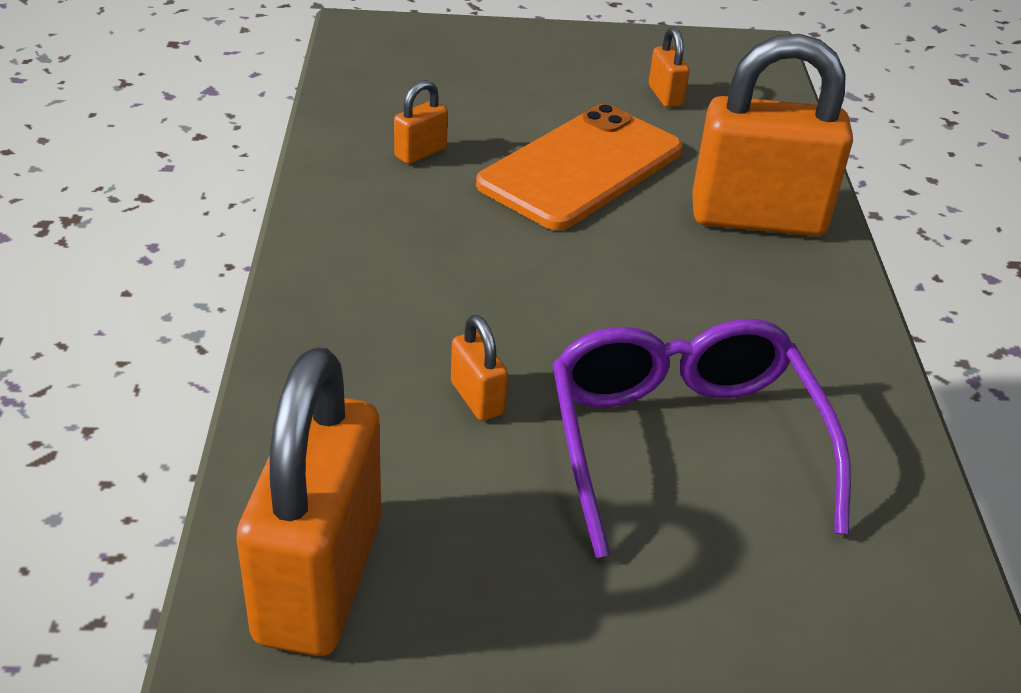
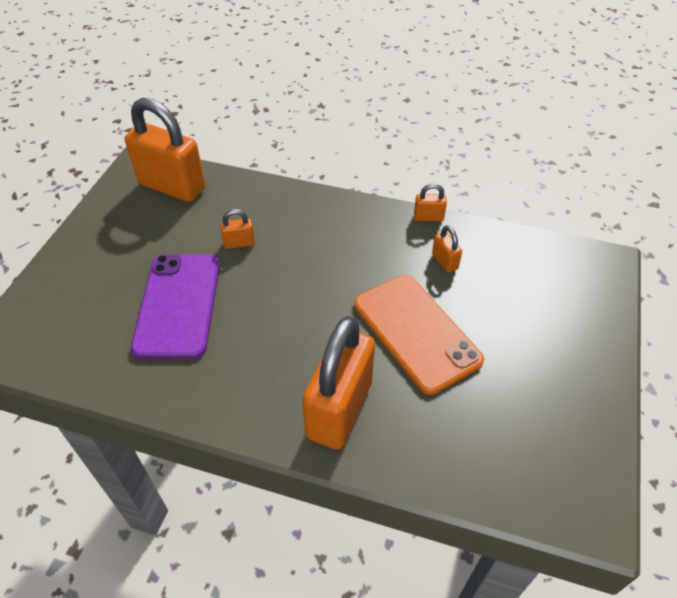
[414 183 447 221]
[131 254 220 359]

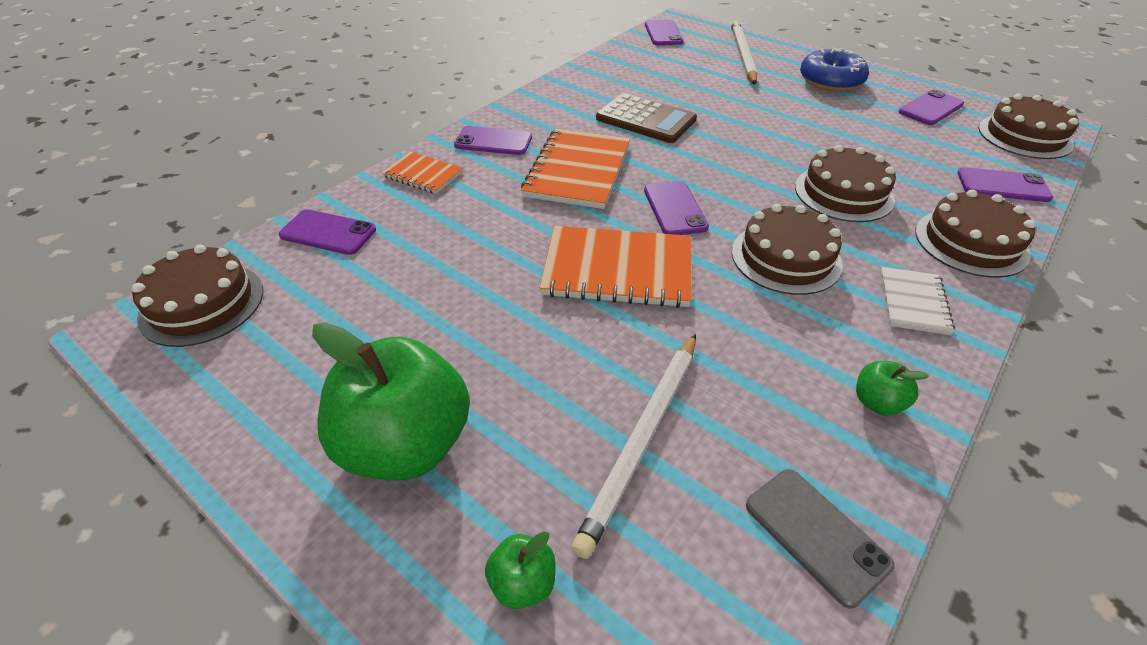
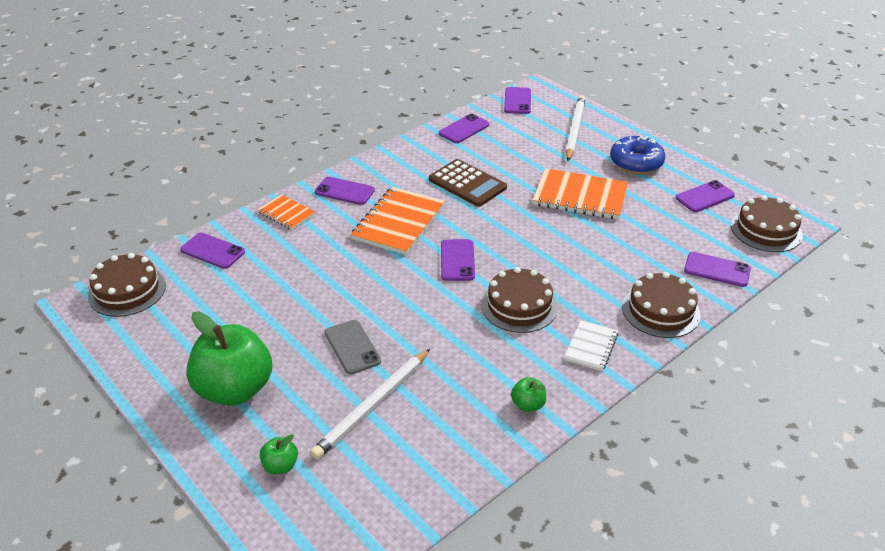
[795 145 896 222] (first image)
[439 114 489 143]
[533 168 628 220]
[325 320 381 374]

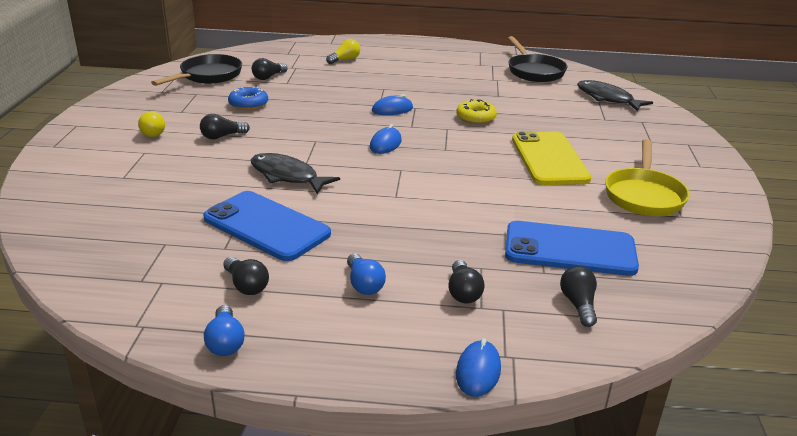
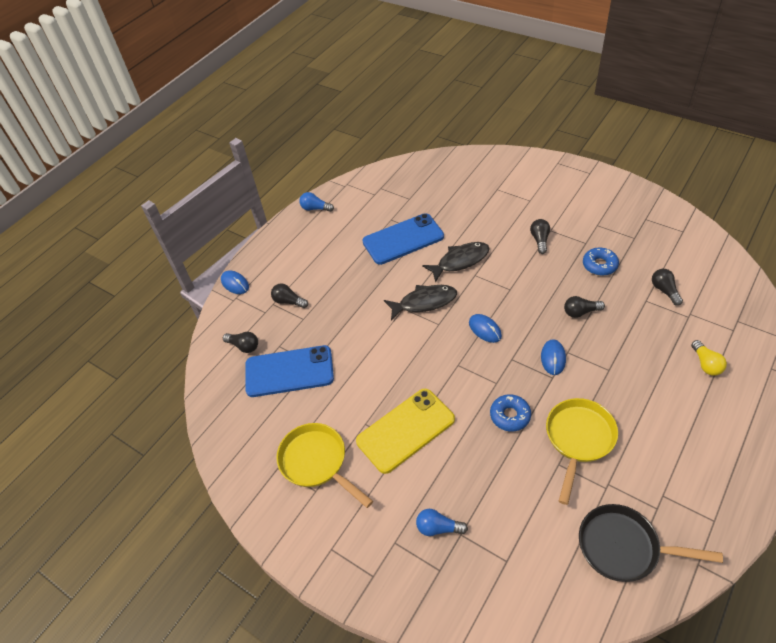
[138 111 165 137] (first image)
[151 54 242 86] (first image)
[546 398 618 505]
[564 296 605 318]
[416 509 468 536]
[384 285 457 320]
[490 394 531 432]
[245 345 334 397]
[356 389 455 474]

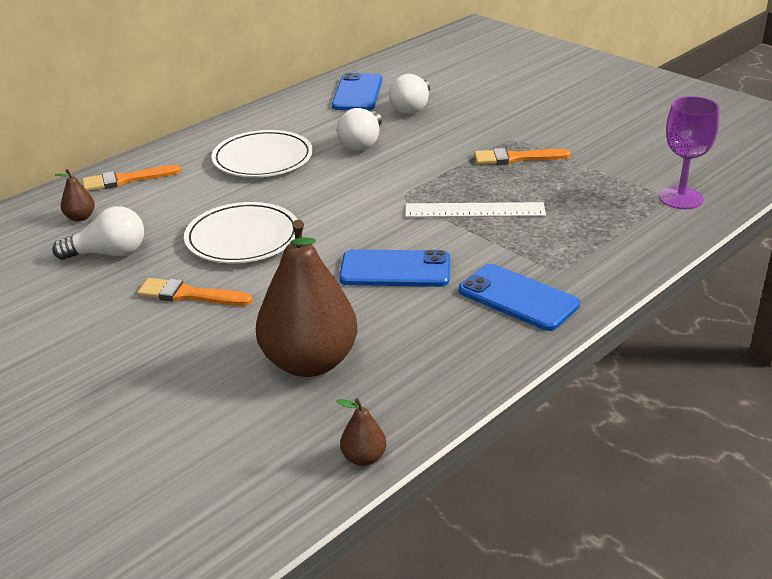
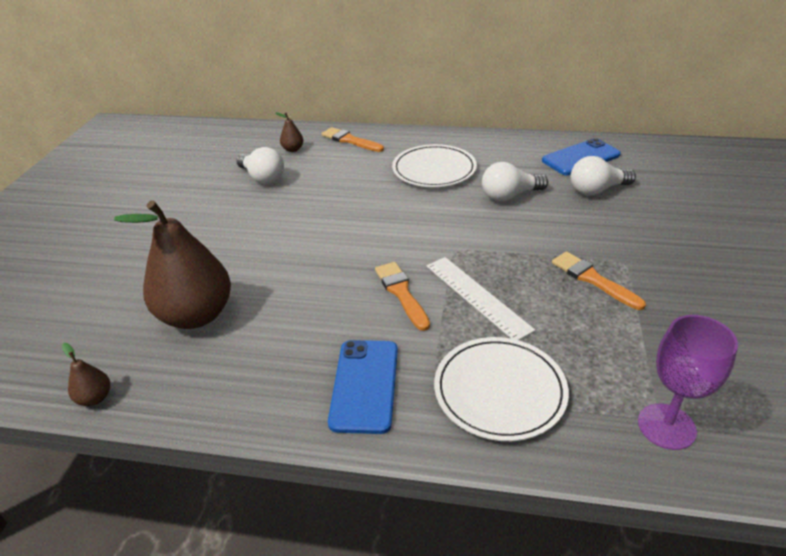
[339 249 450 287] (first image)
[375 262 430 331]
[434 337 569 441]

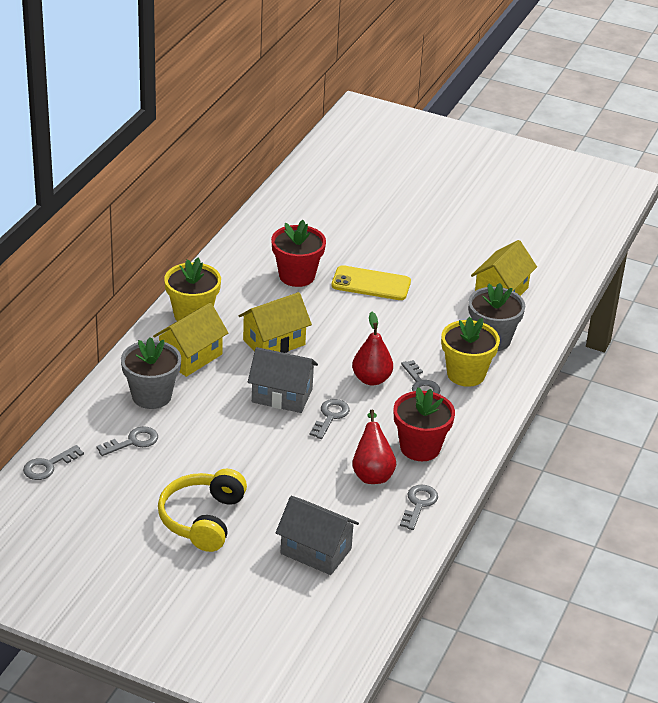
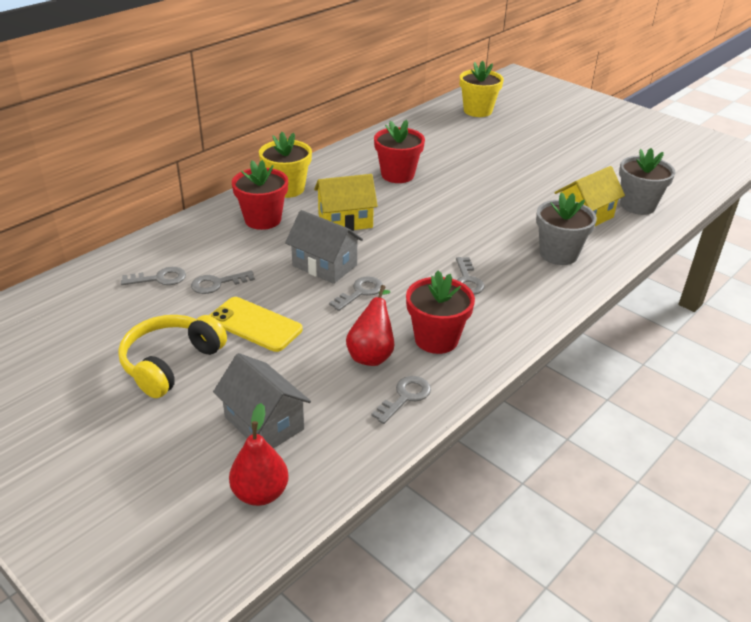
[191 270 255 294]
[619 148 676 215]
[209 297 303 352]
[229 403 288 506]
[460 61 504 117]
[232 160 288 230]

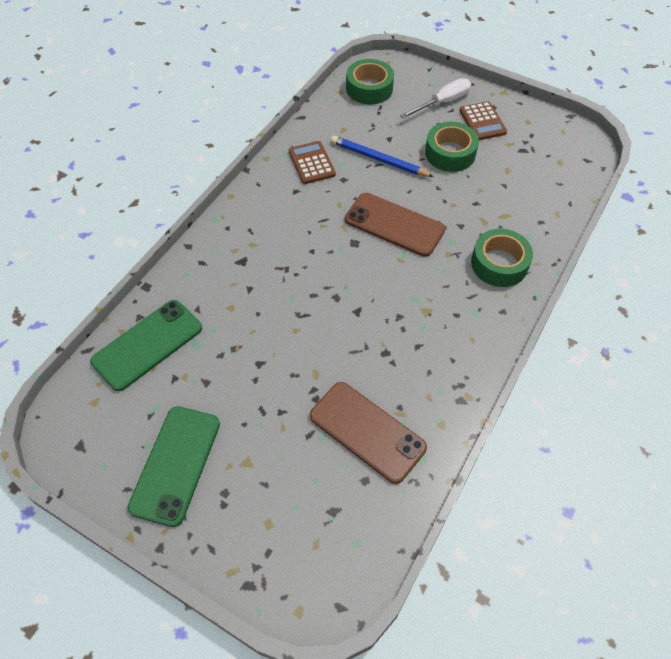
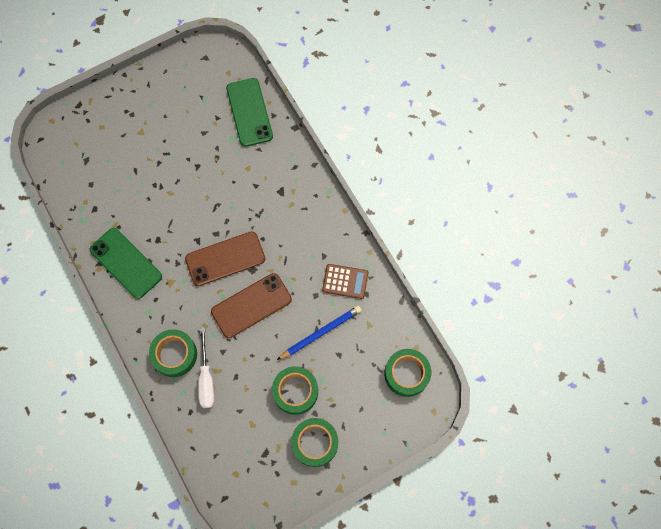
[90 228 162 299]
[185 231 265 286]
[198 327 214 408]
[291 418 338 467]

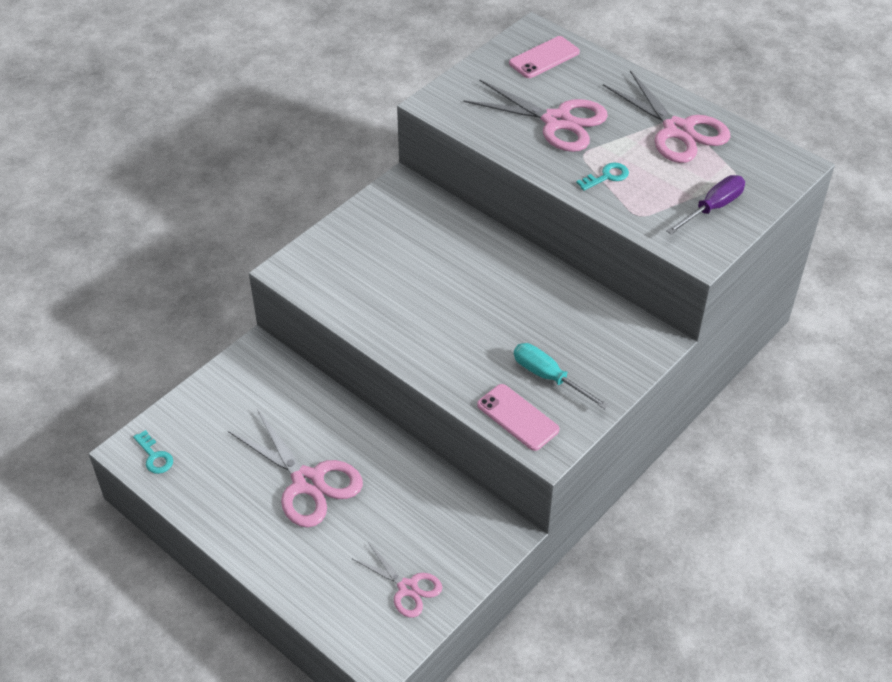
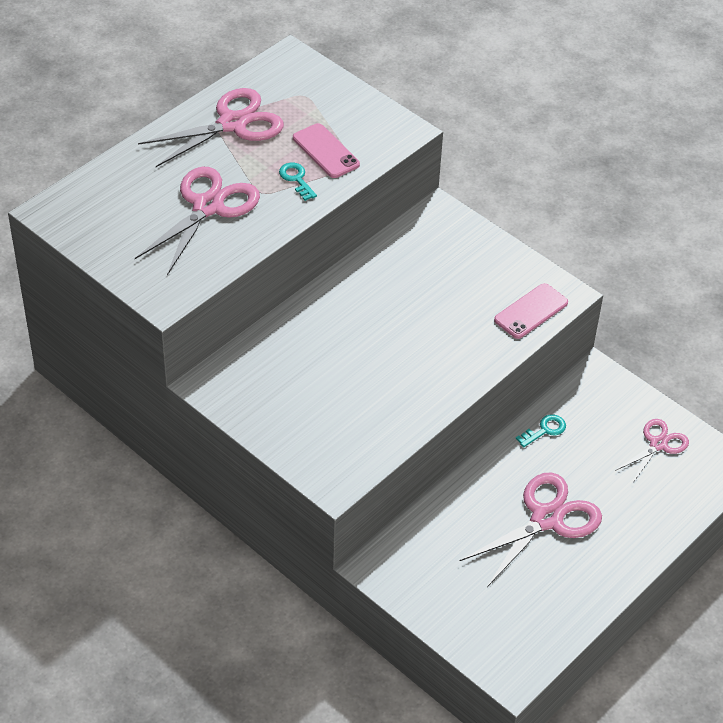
[514 343 609 409] (first image)
[666 175 745 235] (first image)
[516 414 566 447]
[293 123 360 178]

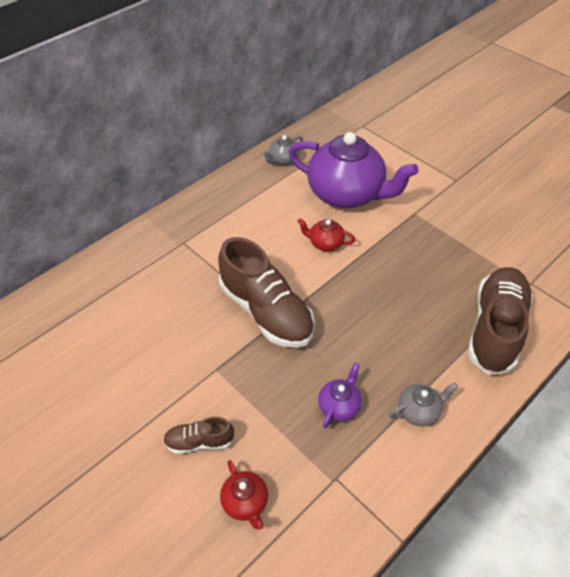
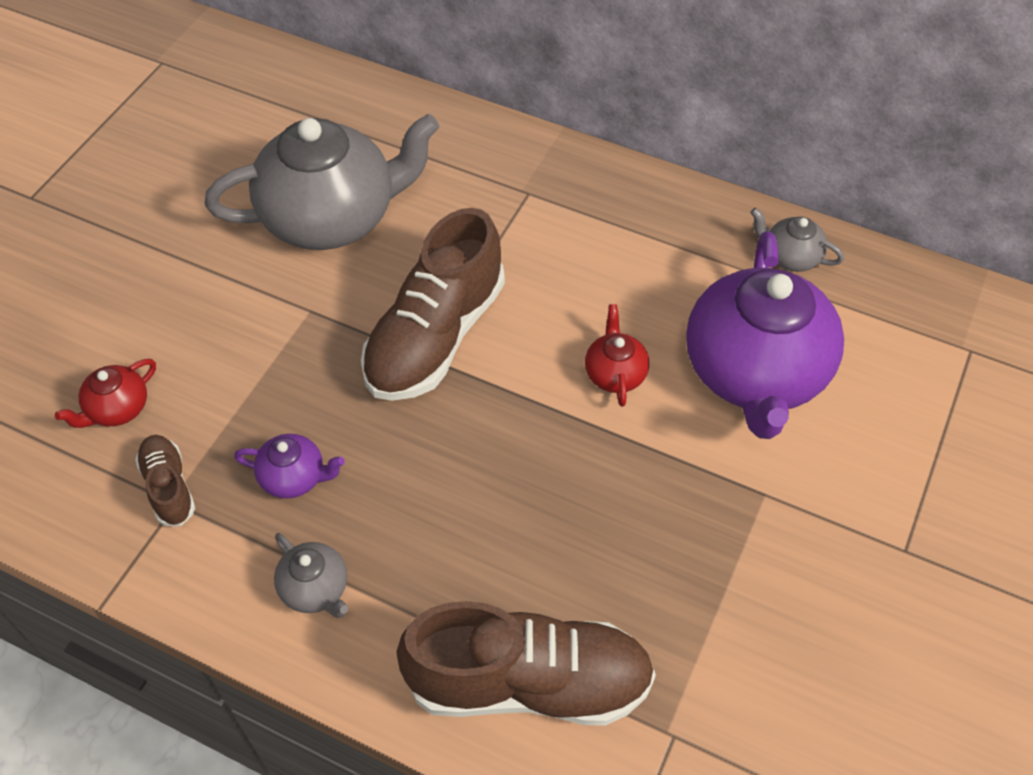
[205 114 440 250]
[135 435 195 526]

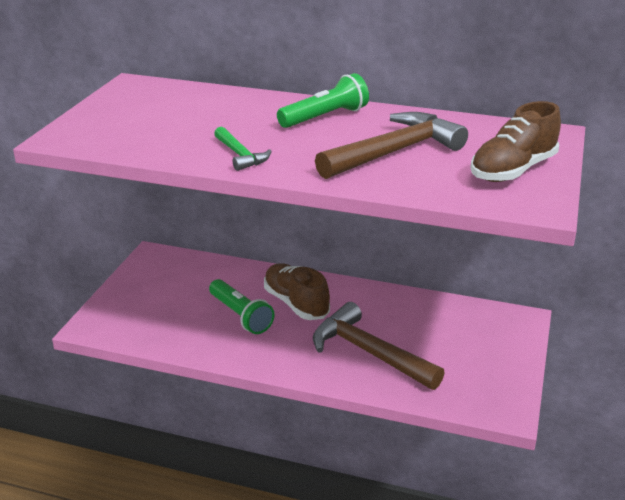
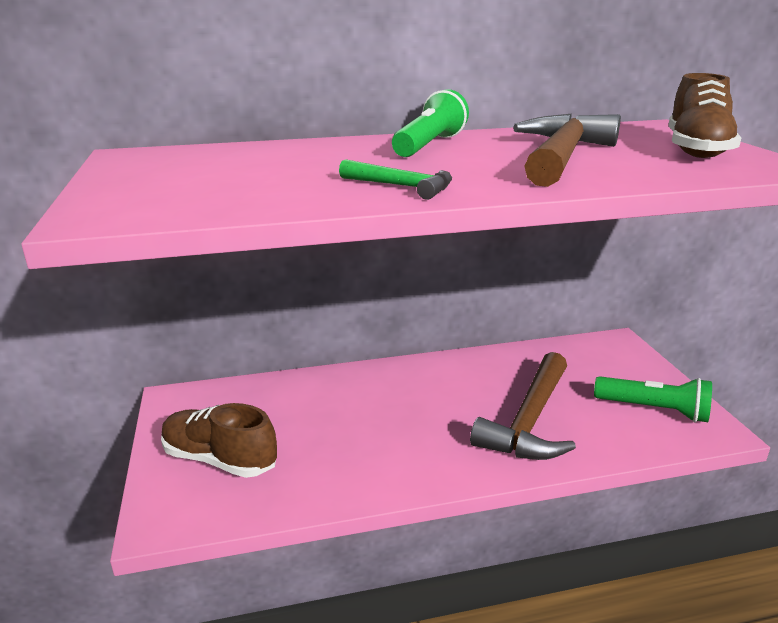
[594 376 712 422]
[161 403 277 478]
[470 352 576 460]

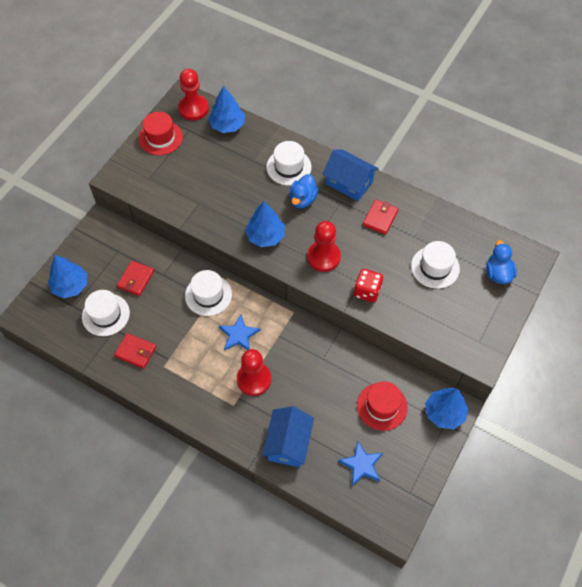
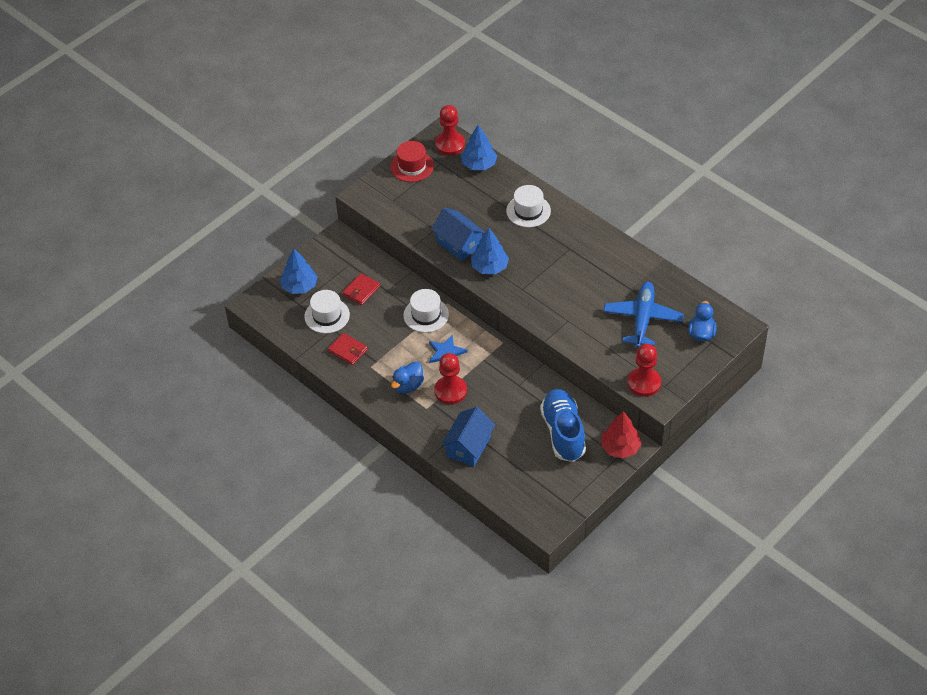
[338 441 383 486] (first image)
[354 269 383 302] (first image)
[363 199 398 235] (first image)
[391 361 424 394]
[627 344 661 397]
[431 208 485 261]
[540 389 586 462]
[603 282 684 348]
[601 411 642 459]

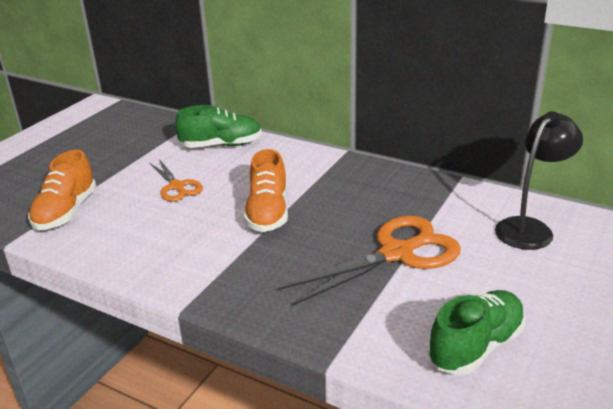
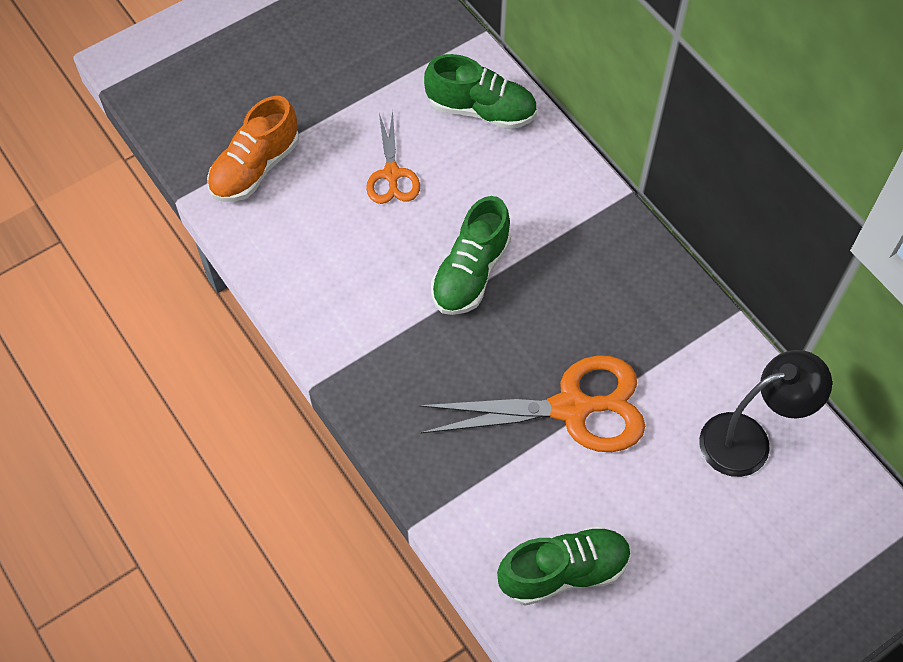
[431 196 511 315]

